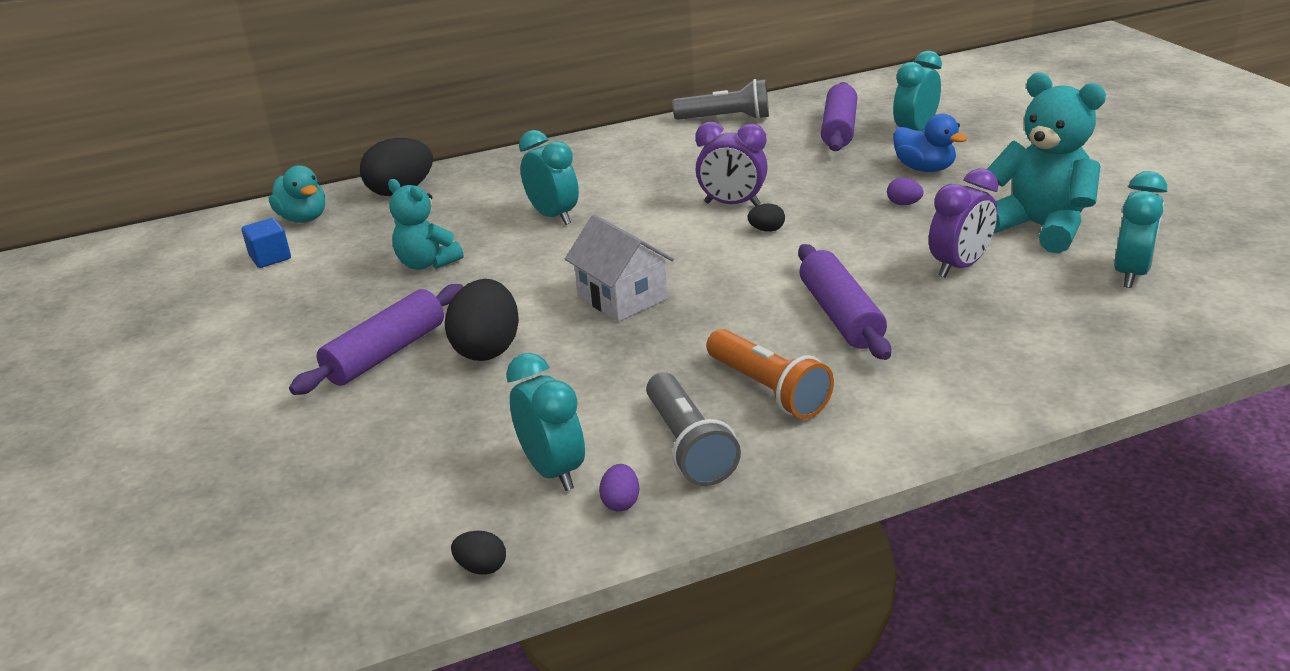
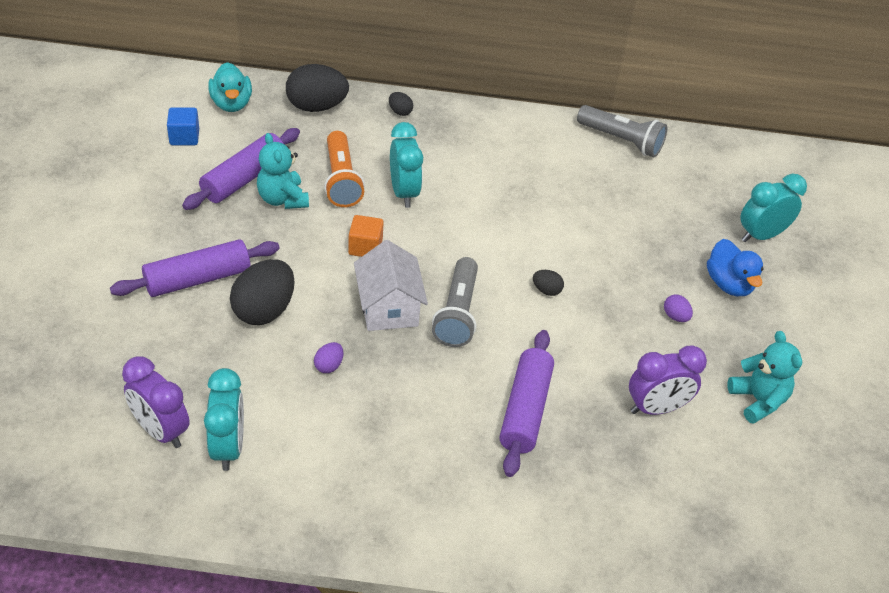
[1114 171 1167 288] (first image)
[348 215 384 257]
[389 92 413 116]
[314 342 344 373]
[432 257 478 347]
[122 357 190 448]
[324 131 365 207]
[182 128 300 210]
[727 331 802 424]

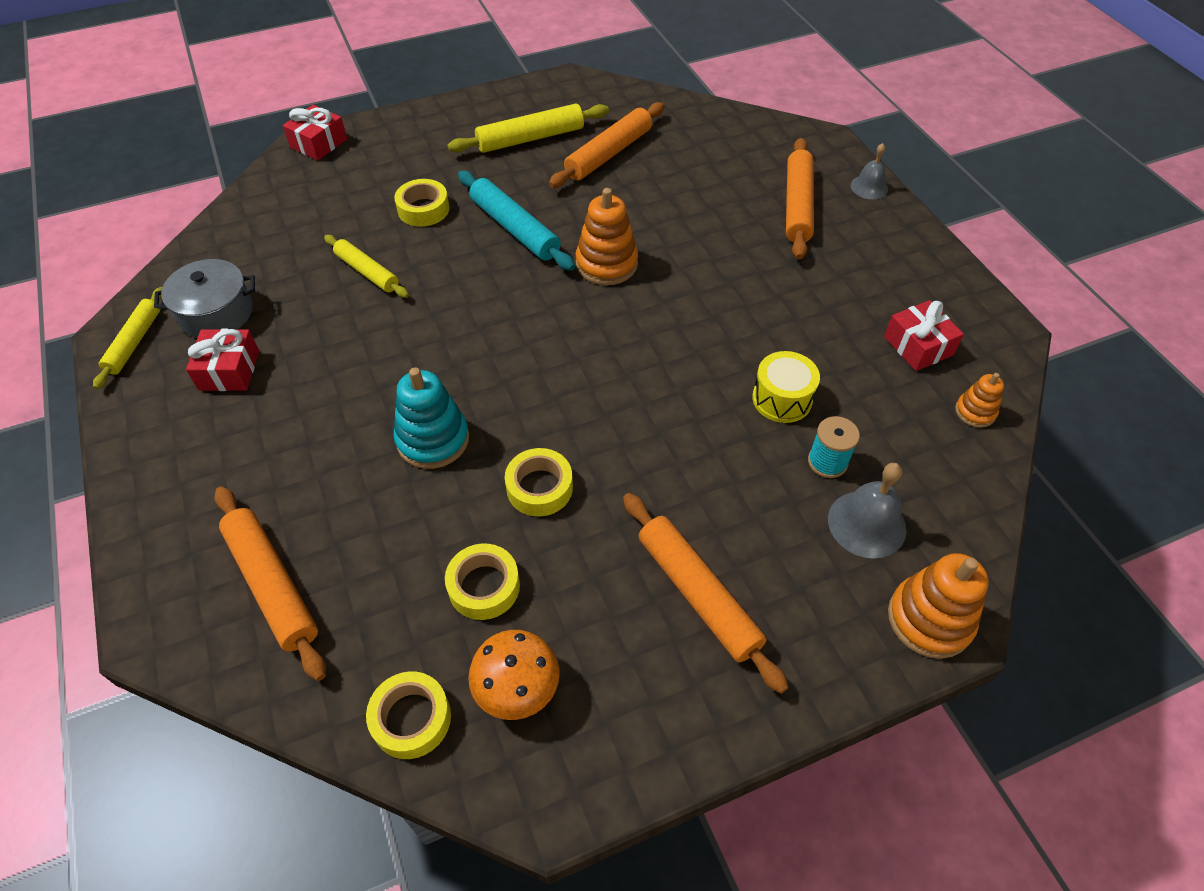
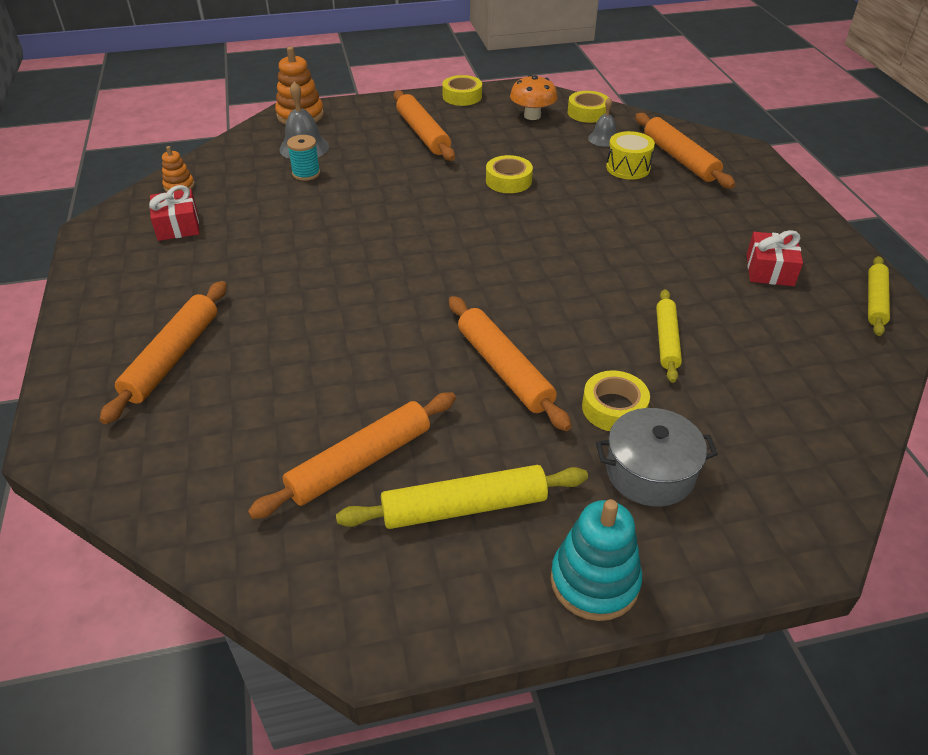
[283 105 347 160] (first image)
[576 188 638 285] (first image)
[596 408 718 507]
[551 499 642 621]
[442 75 482 106]
[606 131 655 180]
[588 97 616 147]
[449 296 571 431]
[656 289 682 383]

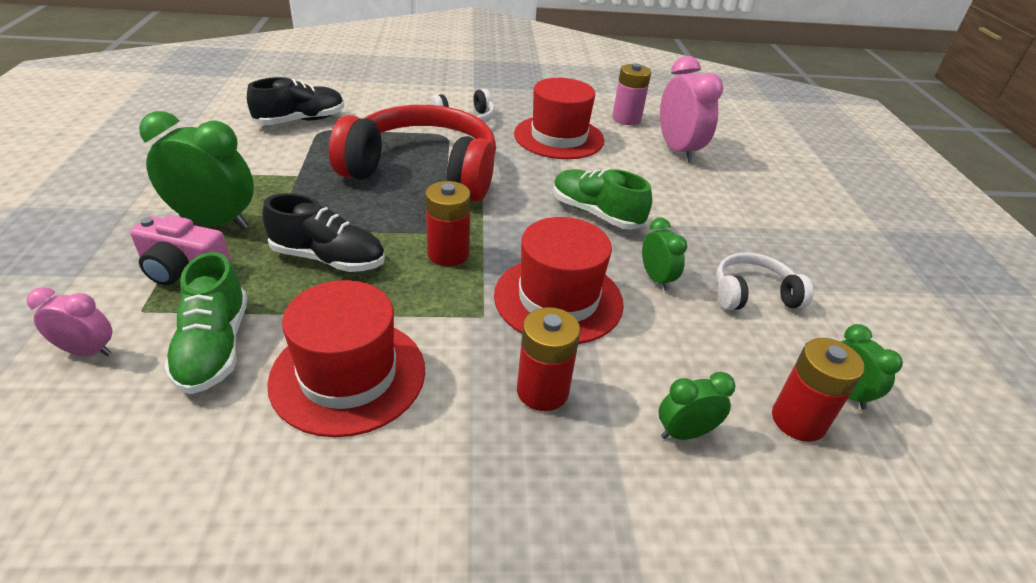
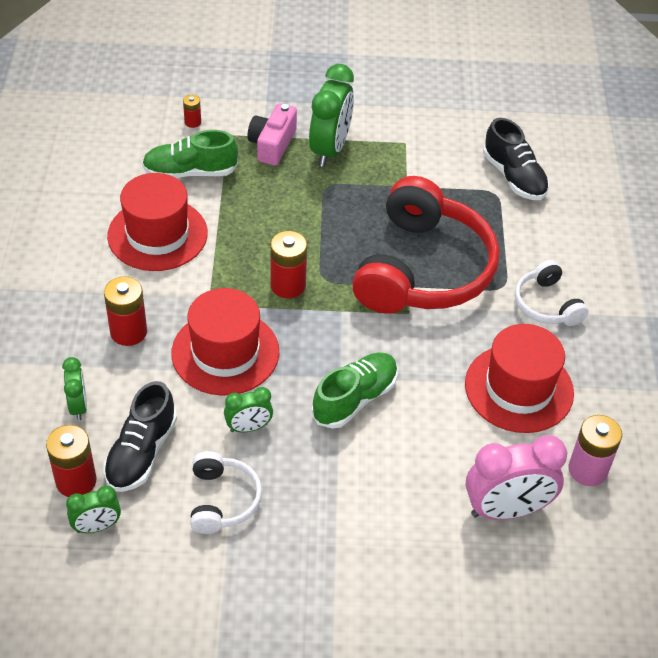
[103 381 177 492]
[183 95 201 128]

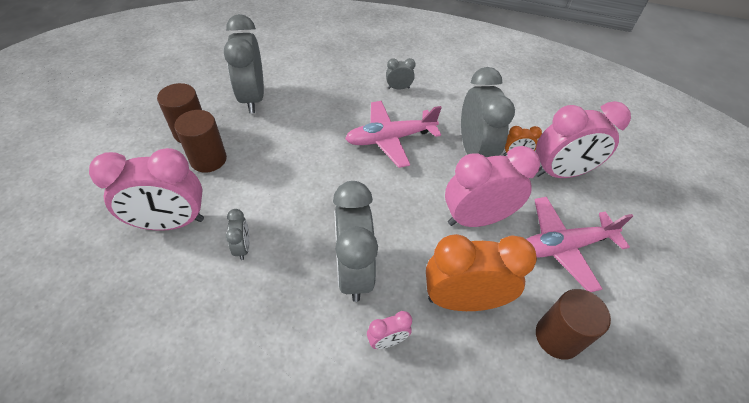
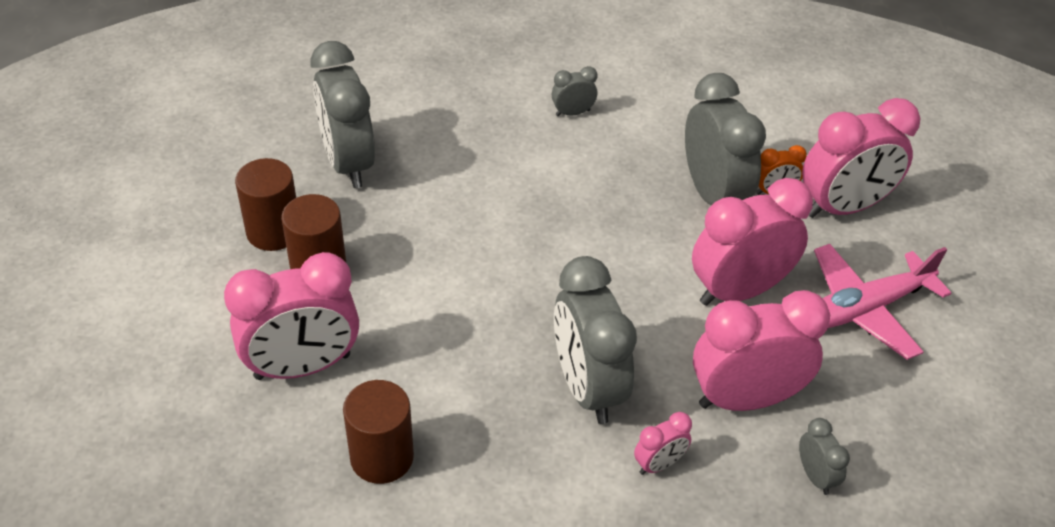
[345 101 442 168] (first image)
[799 418 850 495]
[343 380 414 484]
[693 290 830 411]

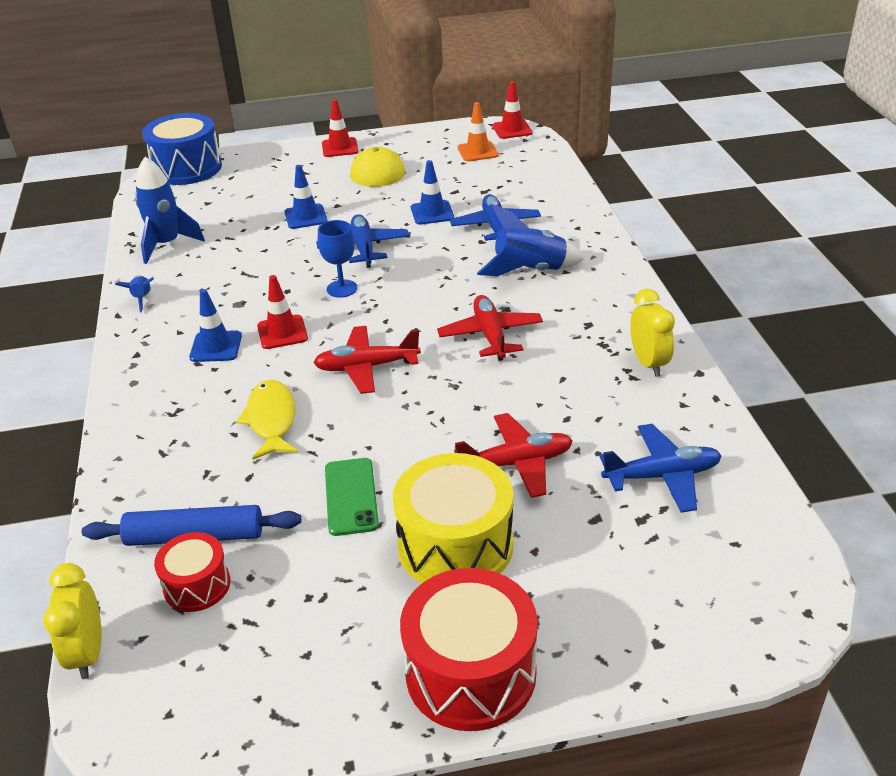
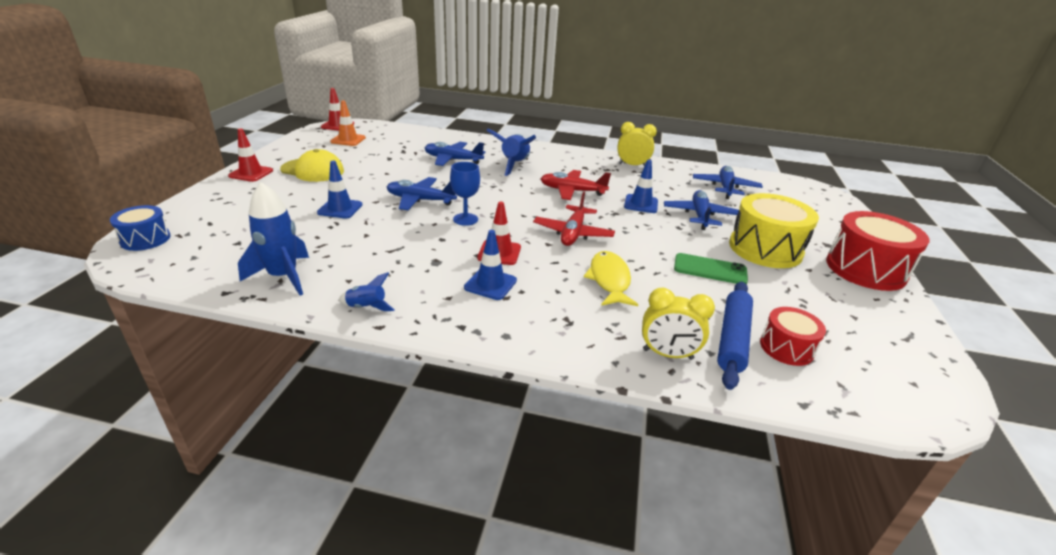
[642 288 715 360]
[624 160 658 213]
[664 190 739 230]
[584 251 638 306]
[110 205 171 251]

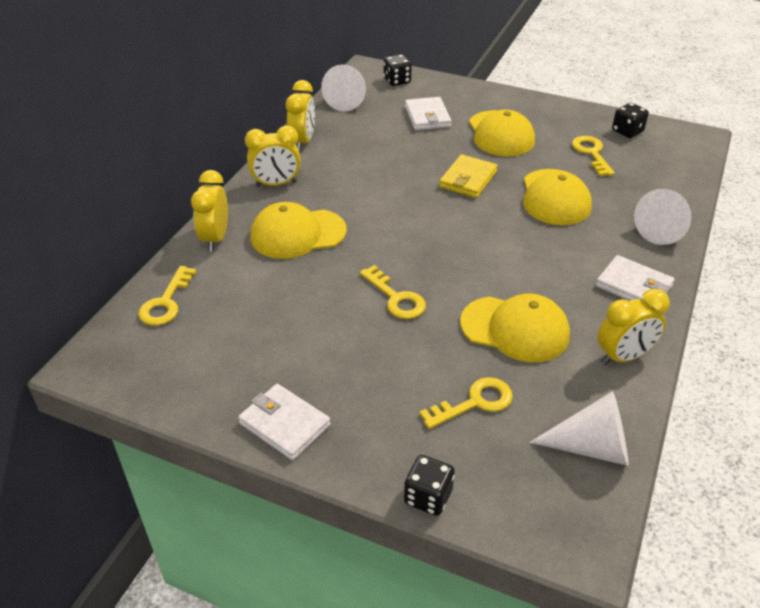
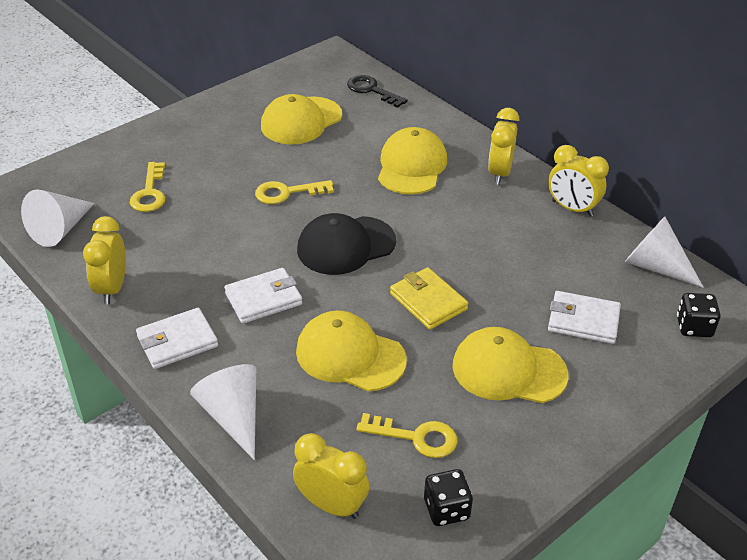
[404 455 455 516] (first image)
[297 213 396 275]
[293 433 369 519]
[224 268 302 324]
[261 94 342 145]
[347 75 408 108]

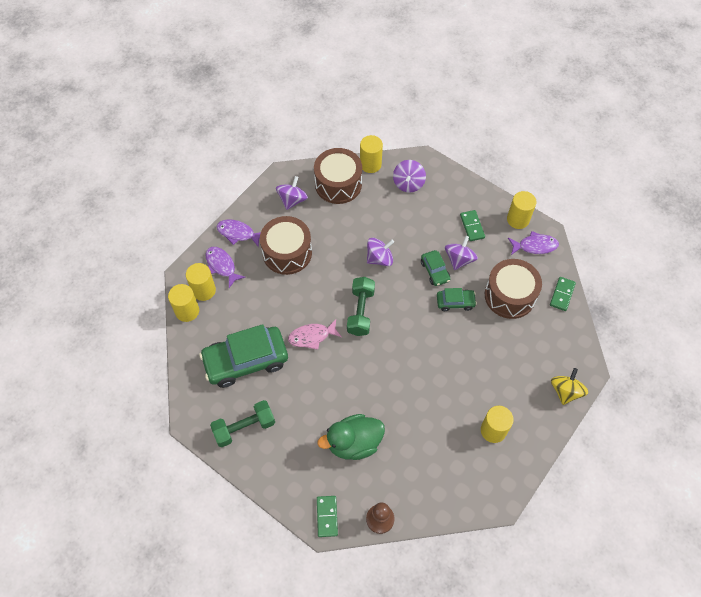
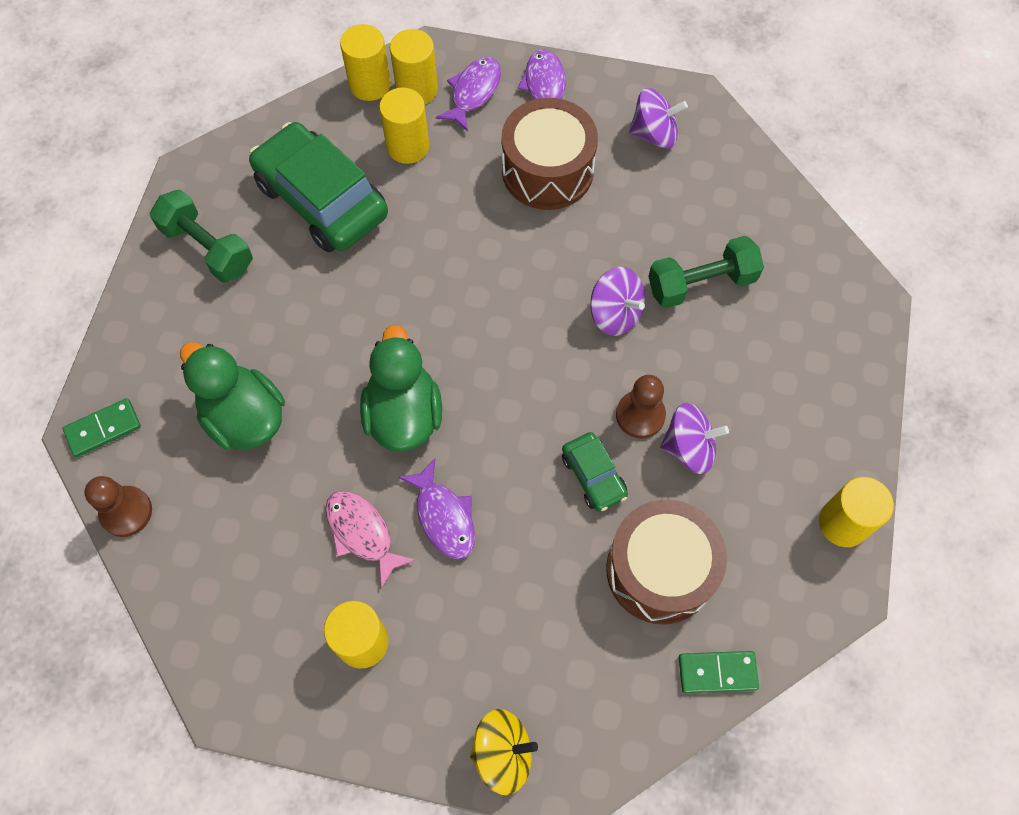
[314 148 362 204] (first image)
[393 160 426 193] (first image)
[460 210 485 241] (first image)
[360 325 442 452]
[325 491 415 589]
[648 236 764 308]
[379 88 429 164]
[398 458 475 559]
[616 375 666 438]

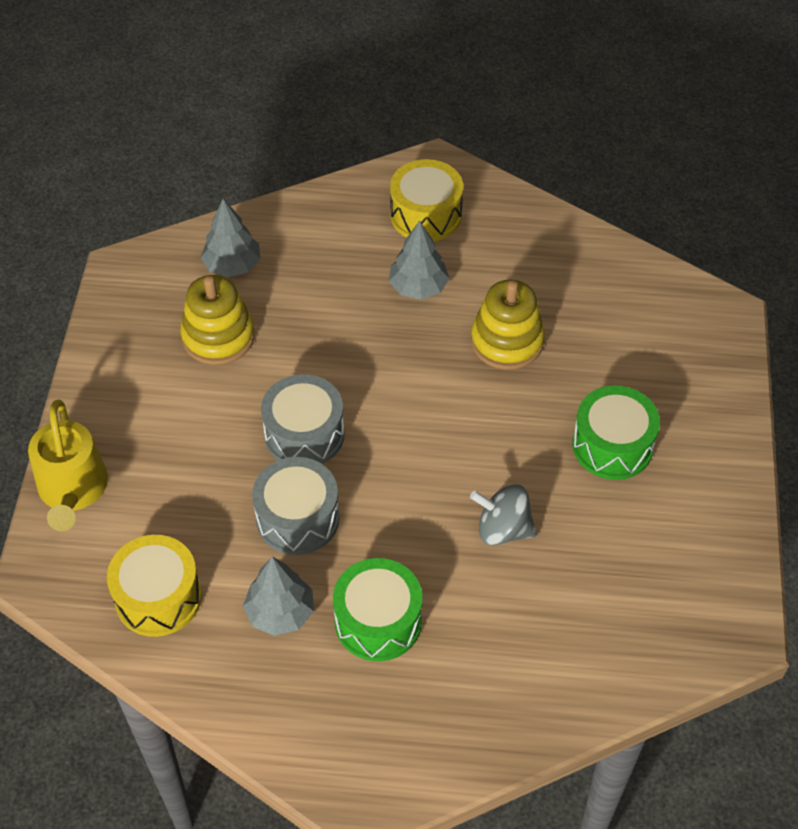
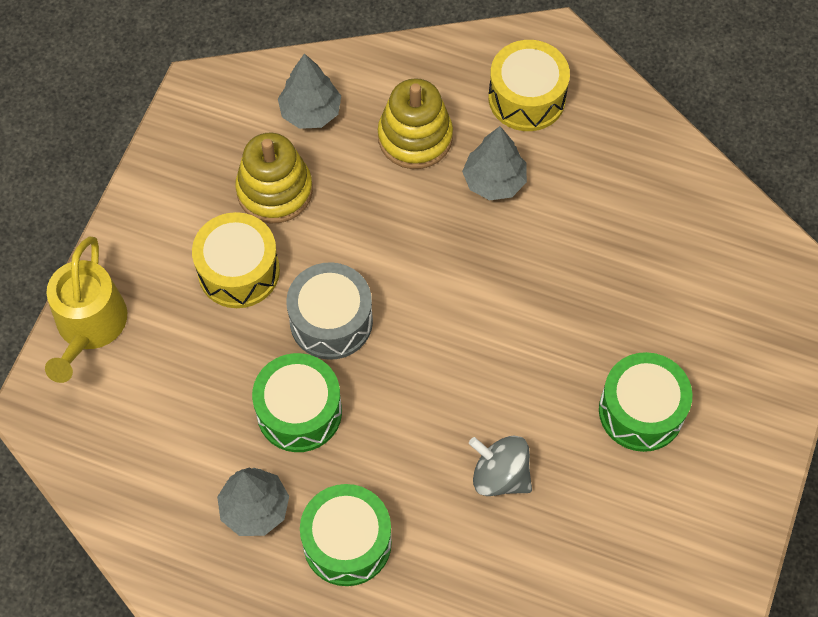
[192 212 280 308]
[378 78 453 169]
[252 353 342 452]

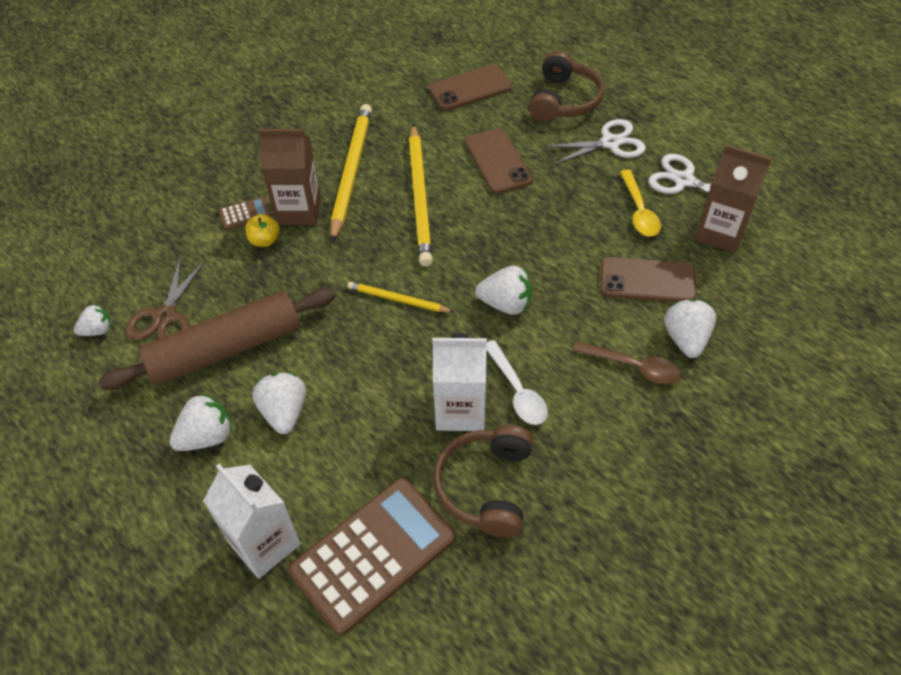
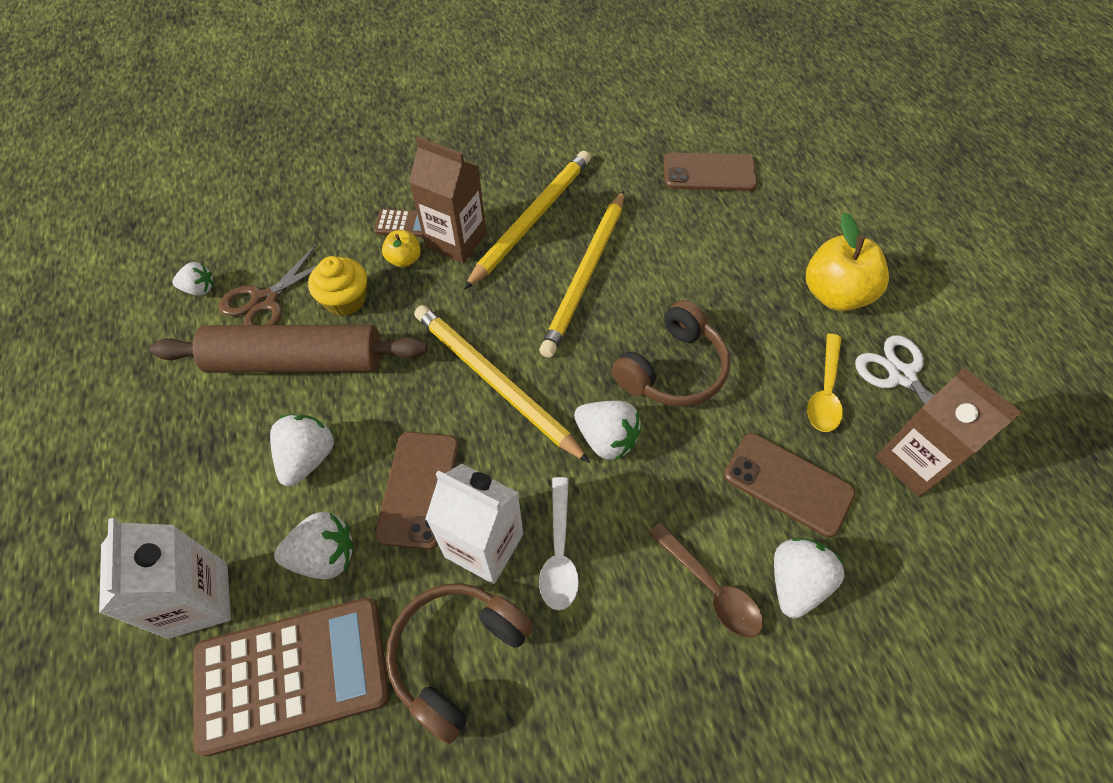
[308 256 367 316]
[274 512 354 579]
[375 432 459 550]
[612 300 730 407]
[806 213 889 311]
[414 305 590 463]

